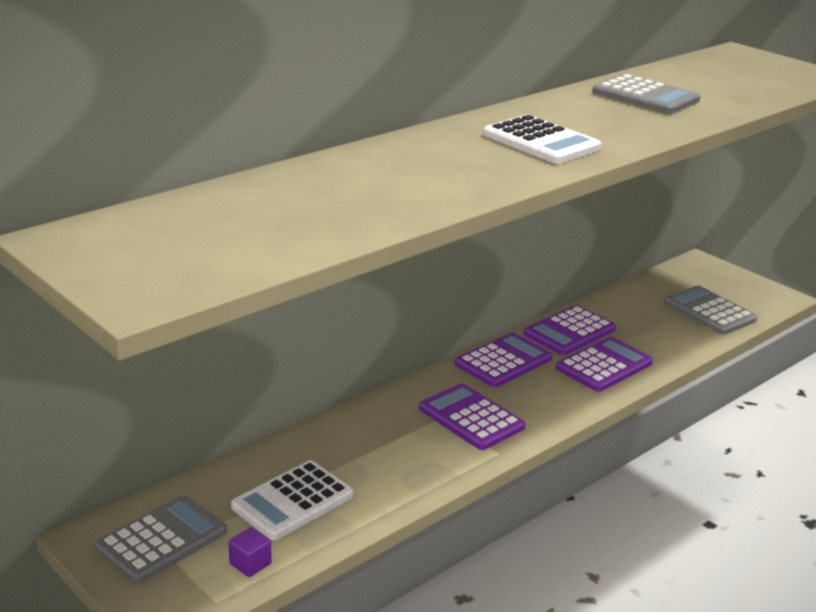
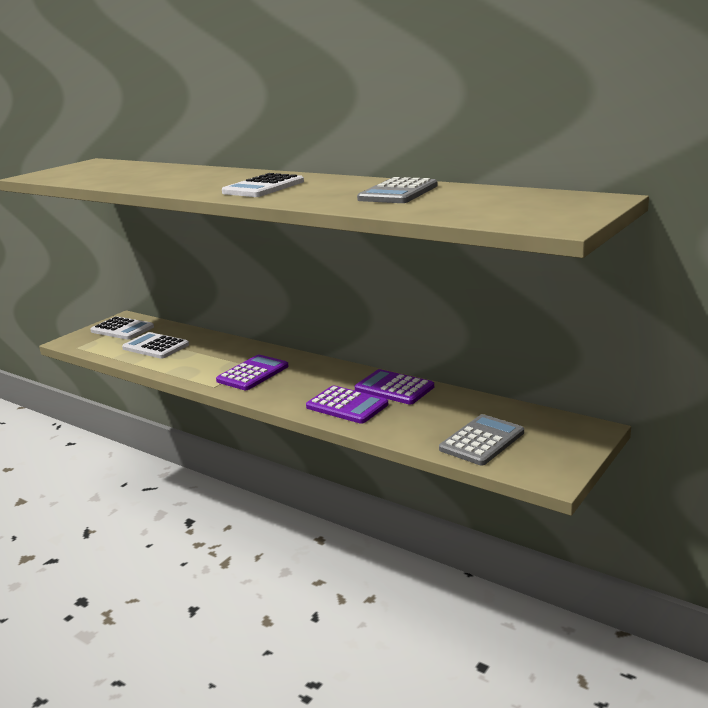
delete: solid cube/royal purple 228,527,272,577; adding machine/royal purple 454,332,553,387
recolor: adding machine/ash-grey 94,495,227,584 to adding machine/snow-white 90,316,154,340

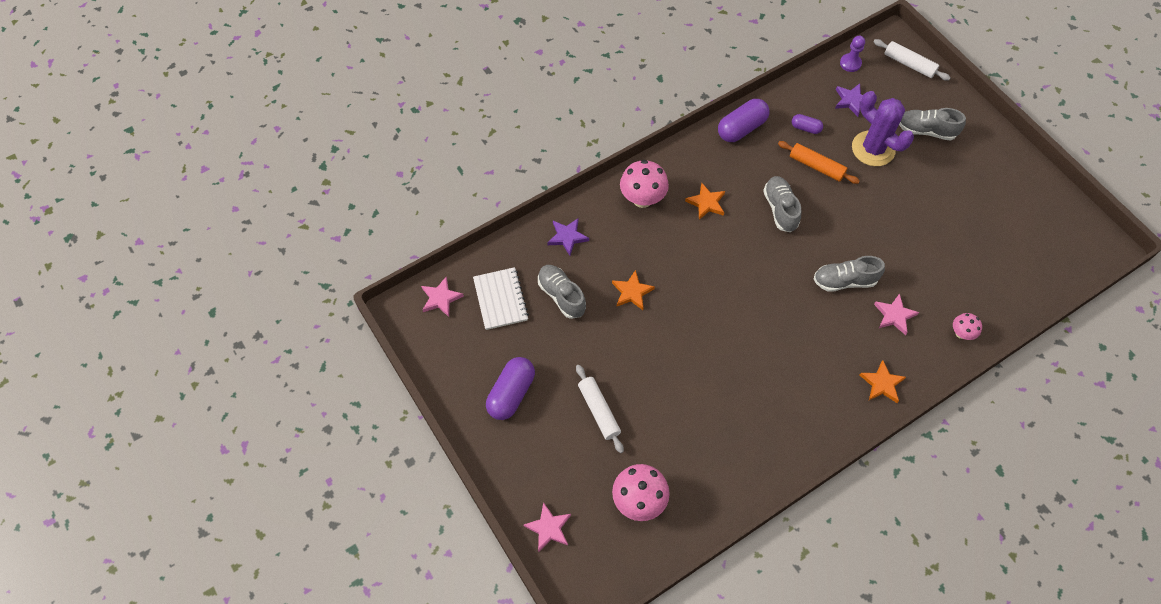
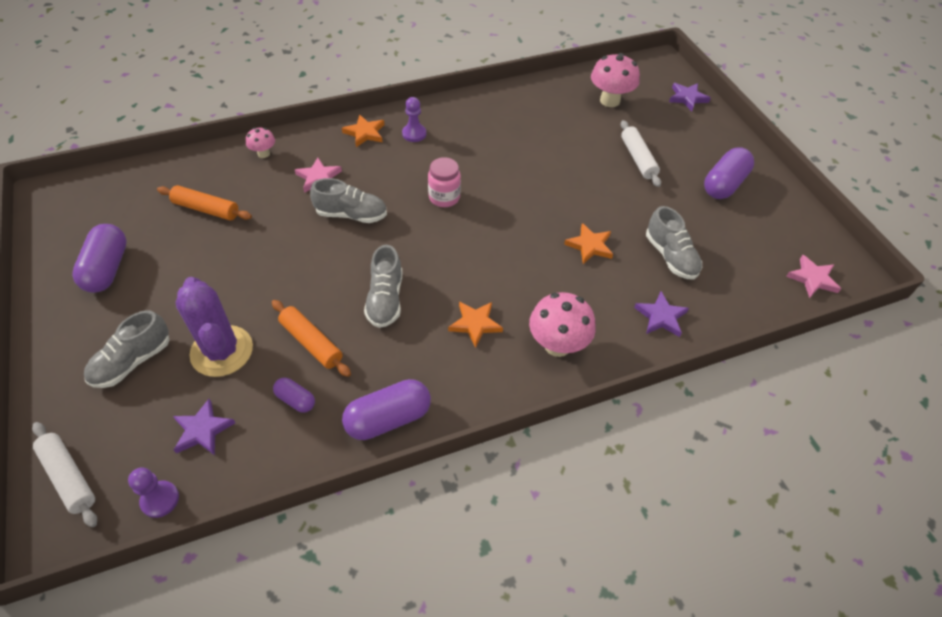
delete: notepad/snow-white 473,267,529,330
insert: pill/royal purple 72,224,127,293; pastry roller/orange 157,185,252,221; game pawn/royal purple 402,97,426,142; jar/rosy 428,157,461,207
recolor: five-pointed star/rosy 523,502,571,552 to five-pointed star/royal purple 669,83,711,111
rotate: shoe/ash-grey 899,108,966,141 = 84,310,169,388 105 degrees clockwise

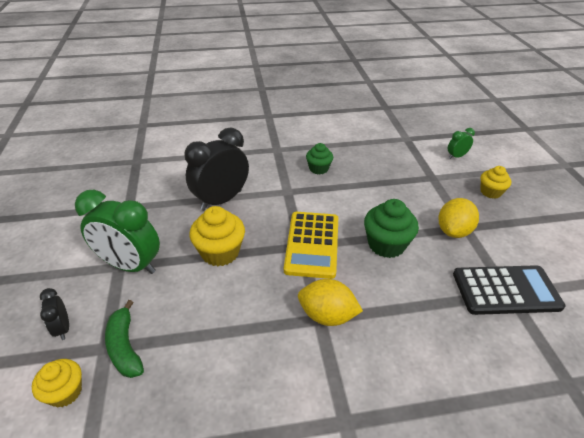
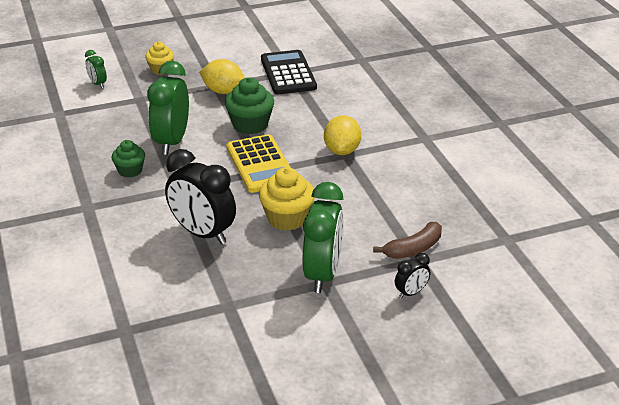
delete: fairy cake/bright yellow 32,359,82,407
insert: clock/emerald 147,61,189,155
recolor: toy banana/emerald 105,300,144,378 to toy banana/russet 373,222,442,259
rotate: adding machine/bright yellow 284,212,338,279 = 226,134,291,193 75 degrees clockwise

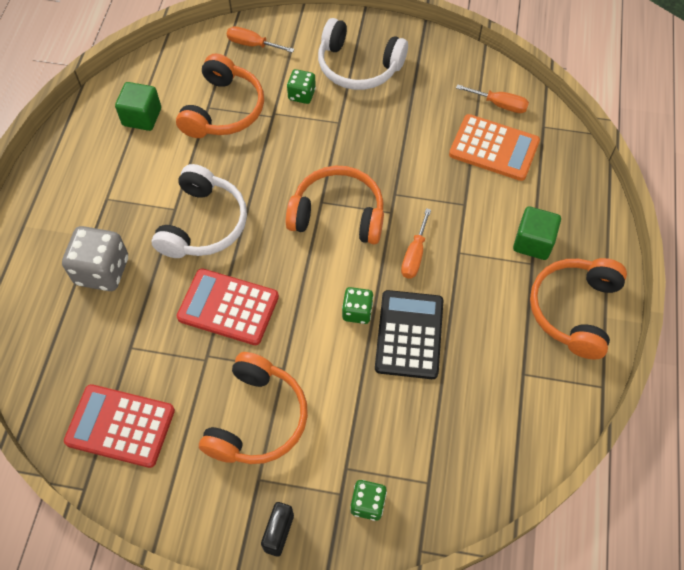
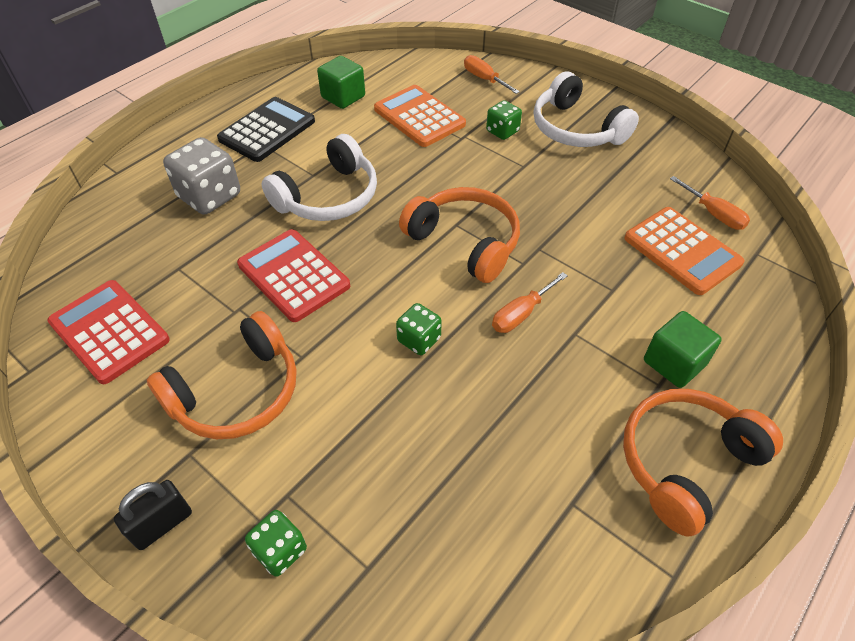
move: adding machine/ebony 375,290,443,379 to 217,97,315,162
replace: headphones/orange 176,54,264,138 to adding machine/orange 374,85,466,147

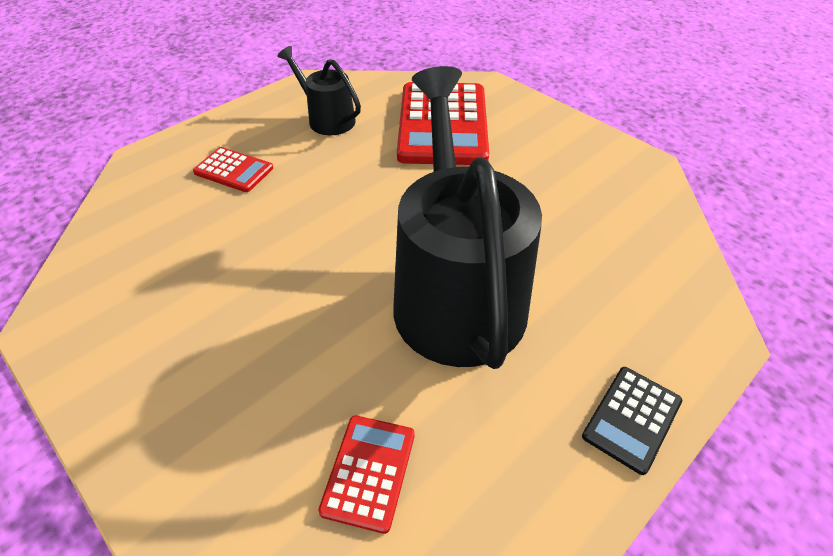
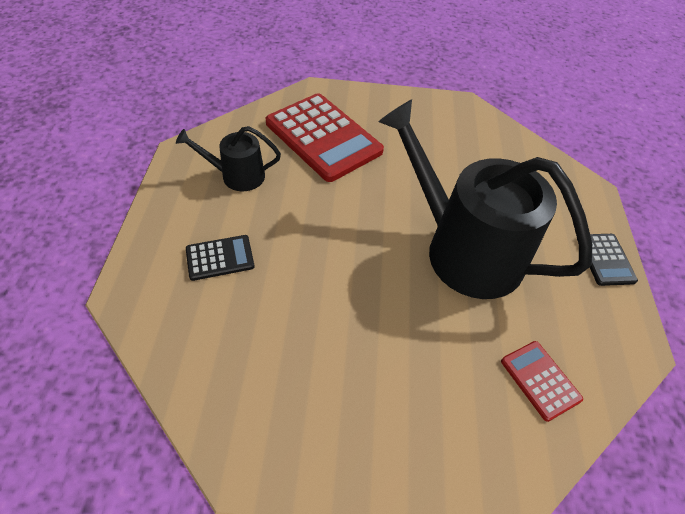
recolor: adding machine/crimson 193,147,273,192 to adding machine/ebony 186,235,254,281

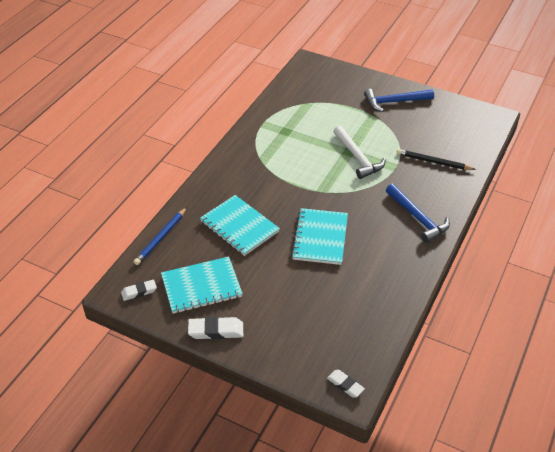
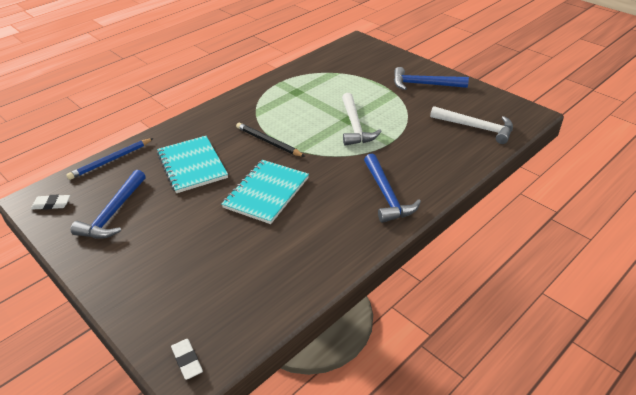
delete: pencil eraser/snow-white 188,317,243,339
insert: carpenter's hammer/snow-white 430,106,513,144
move: wooden pencil/ebony 396,149,476,170 to 236,122,305,157
replace: notepad/aqua 161,257,243,314 to carpenter's hammer/cobalt 71,170,146,239

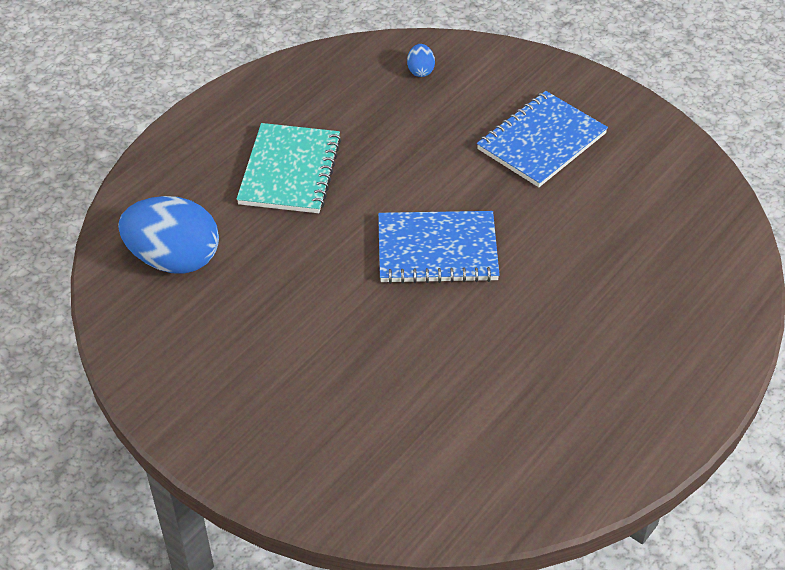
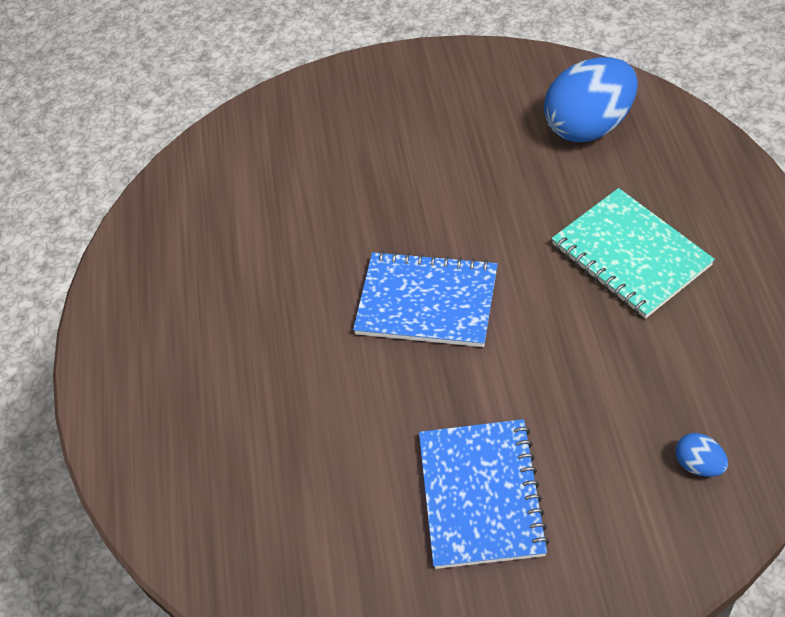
rotate: notepad/cobalt 378,211,500,284 = 353,251,498,347 60 degrees clockwise

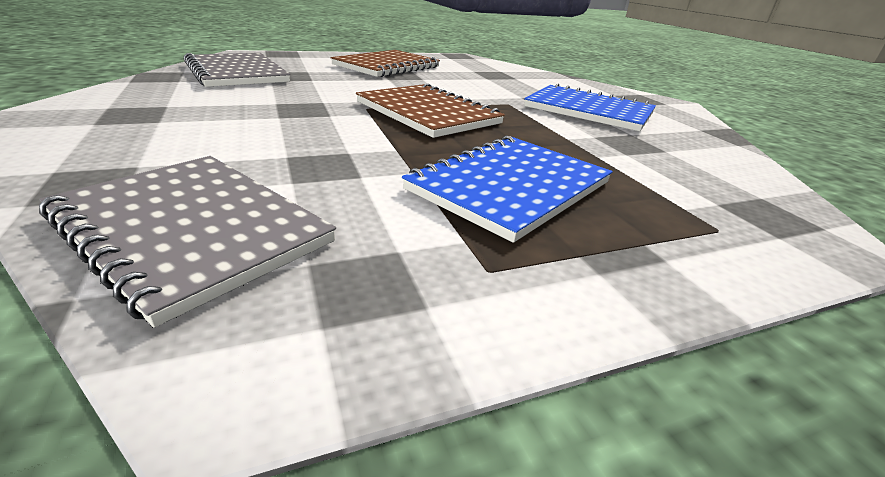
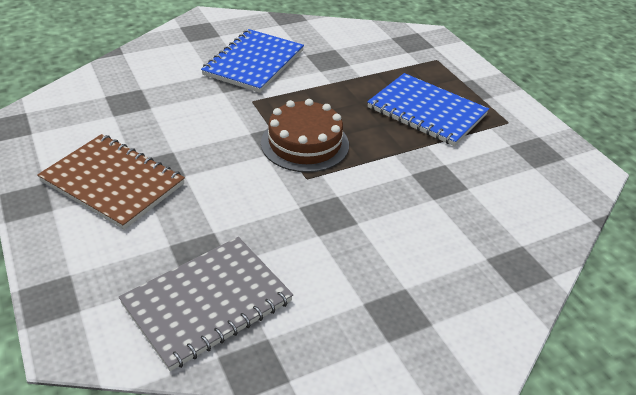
delete: notepad/ash-grey 39,156,336,328
replace: notepad/russet 356,83,505,138 to gateau/russet 261,99,349,172

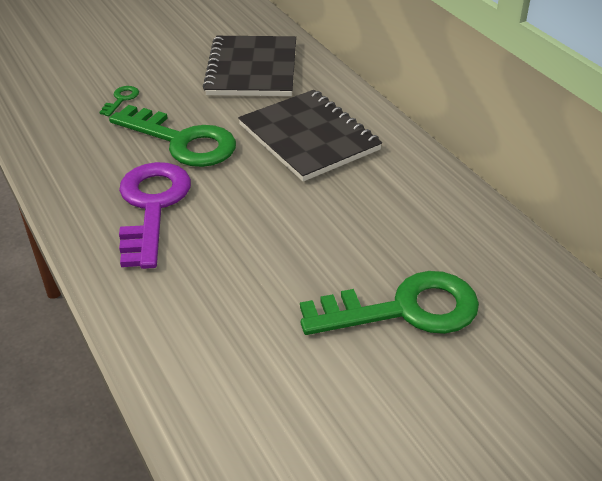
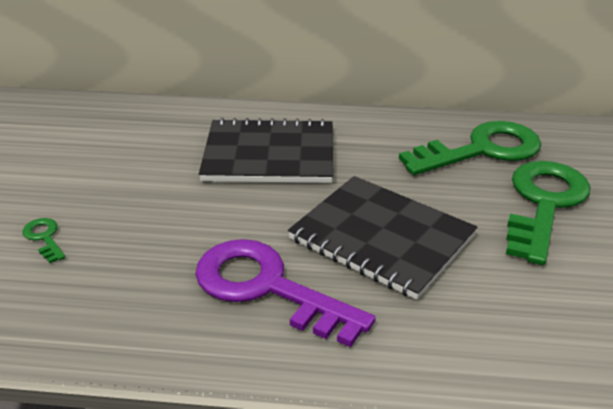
move: key/emerald 109,105,236,167 to 399,121,541,175; notepad/ebony 203,36,296,96 to 288,176,477,300

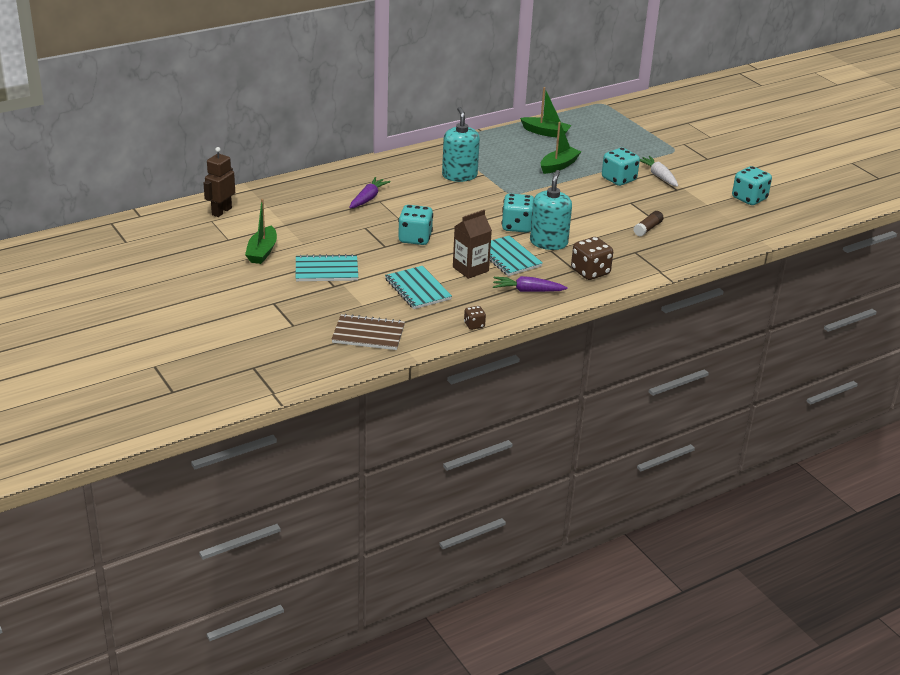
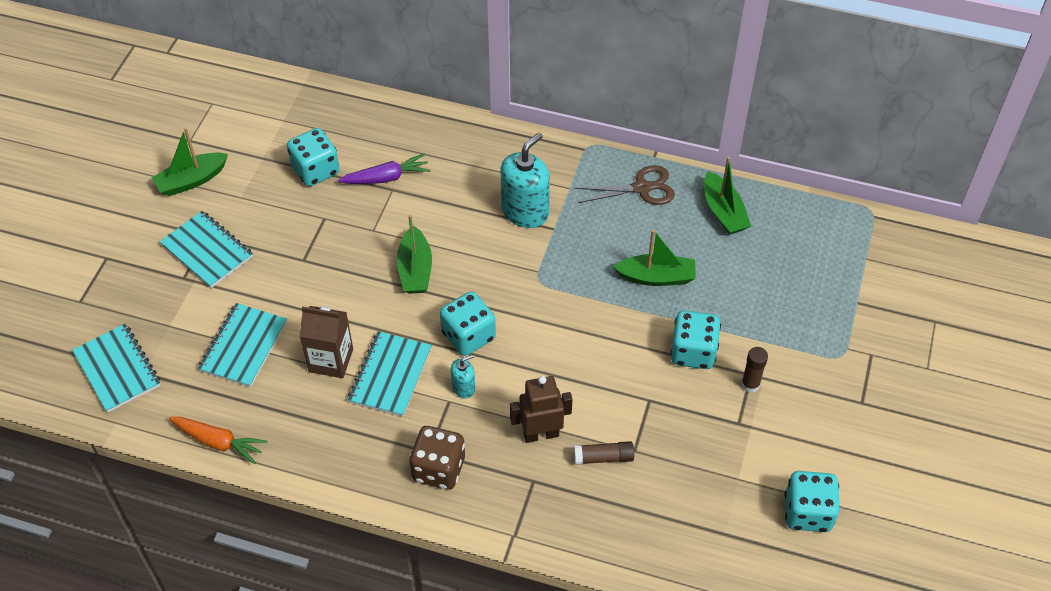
delete: carrot/royal purple 493,276,568,292
insert: toy boat/emerald 397,215,432,294; shears/russet 575,165,675,205
move: robot/russet 204,147,235,217 to 510,376,572,443; die/aqua 398,205,433,245 to 287,128,339,187
replace: die/russet 464,306,486,330 to carrot/orange 169,417,267,464; carrot/snow-white 640,156,678,187 to glue stick/russet 741,347,768,393
recolor: notepad/russet 331,314,405,350 to notepad/aqua 72,324,161,413
resize: pump bottle/aqua 530,170,572,250 = 451,354,475,398 x0.49

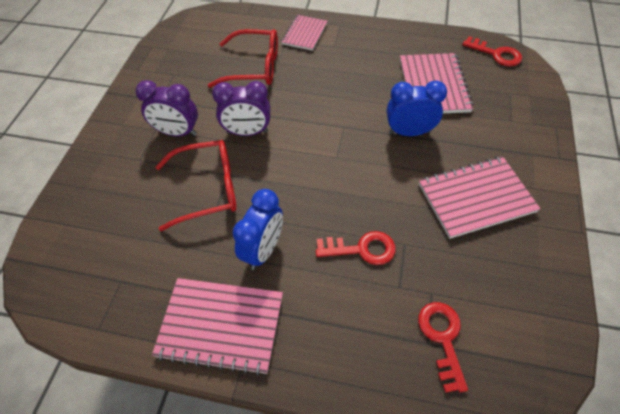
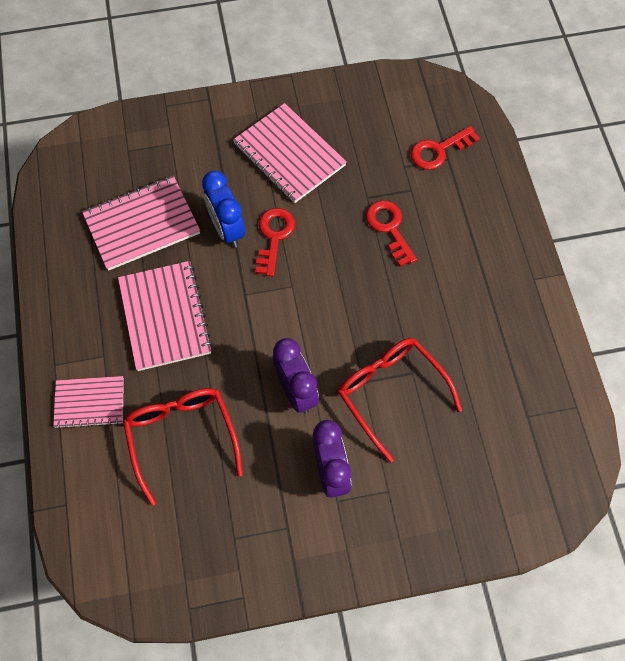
delete: clock/cobalt 232,189,283,270
move: notepad/rosy 152,278,283,376 to 118,261,213,371; key/crimson 462,36,522,67 to 255,208,295,277

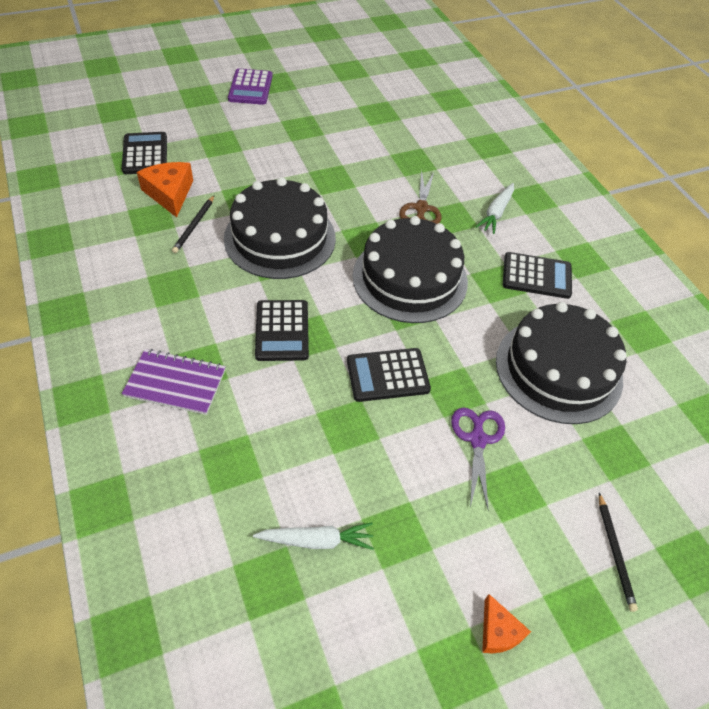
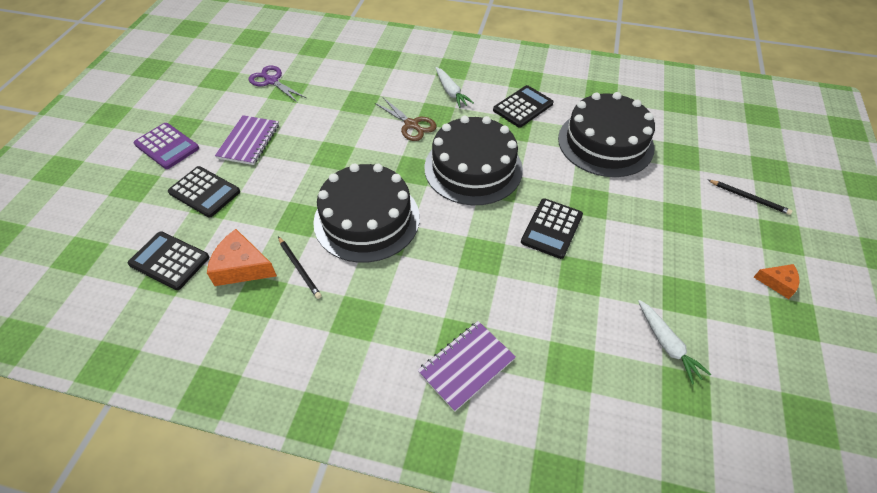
insert: notepad/royal purple 215,115,279,165
move: adding machine/ebony 255,300,309,361 to 168,166,240,218; shears/royal purple 451,407,505,511 to 248,66,306,103
rotate: carrot/snow-white 253,522,374,550 = 638,300,711,385 120 degrees clockwise

